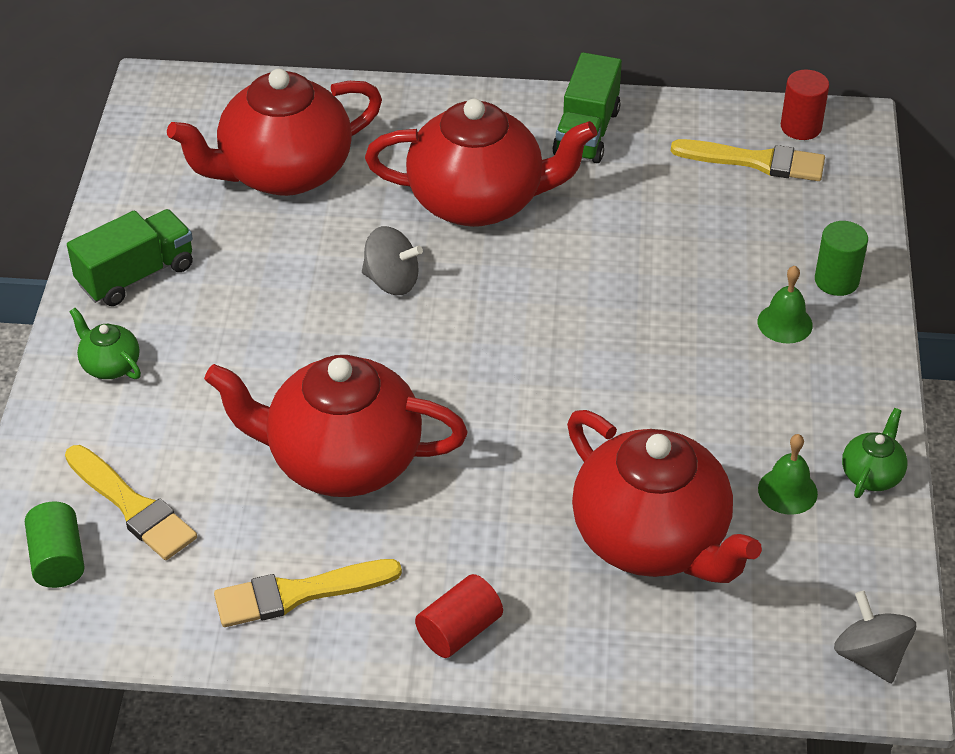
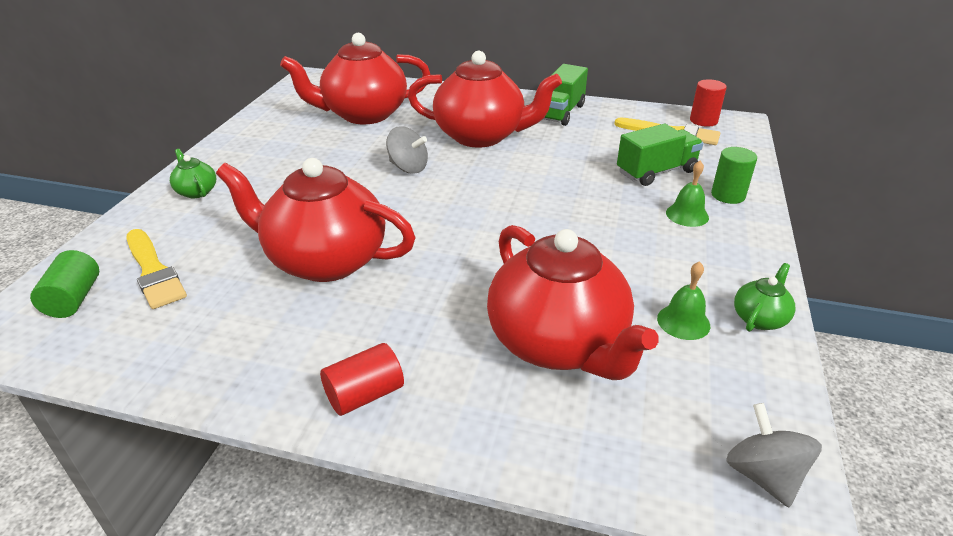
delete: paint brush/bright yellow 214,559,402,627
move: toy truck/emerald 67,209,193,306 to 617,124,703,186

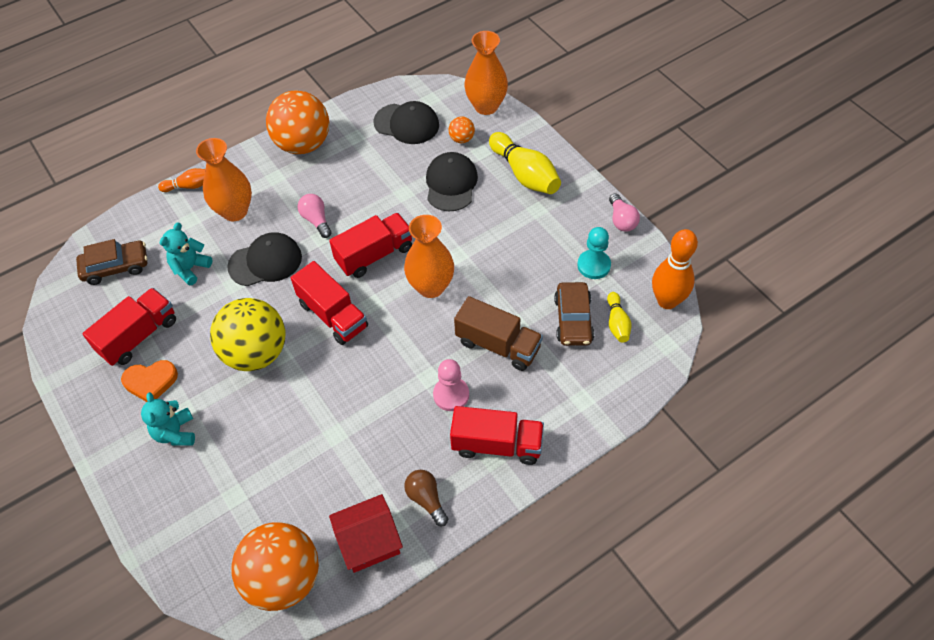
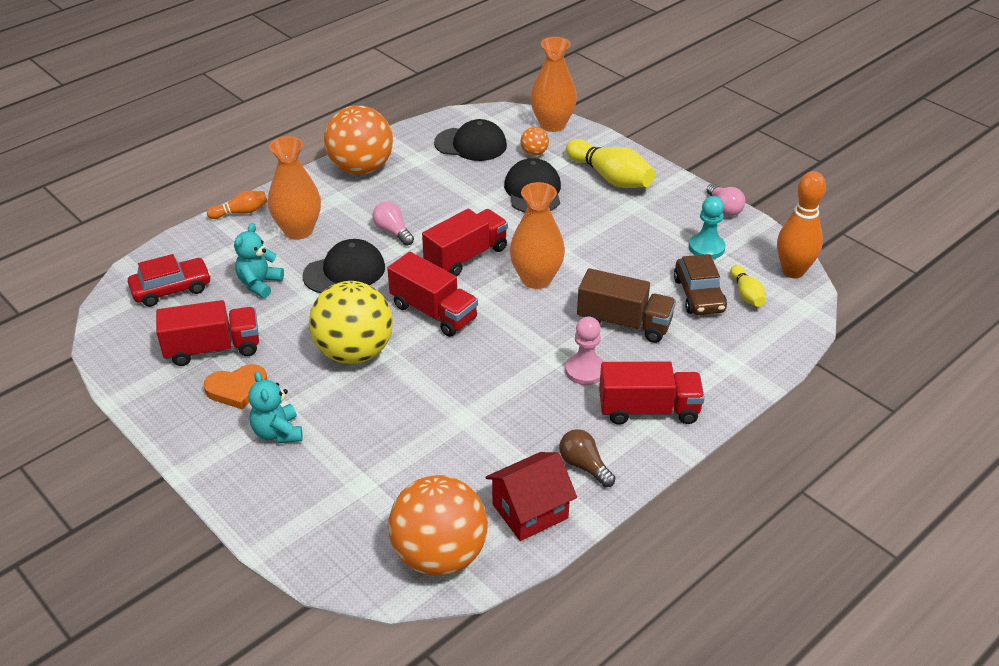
recolor: automobile/russet 76,239,148,285 to automobile/crimson 128,254,211,307
rotate: toy truck/crimson 82,288,176,366 = 156,300,259,366 45 degrees clockwise

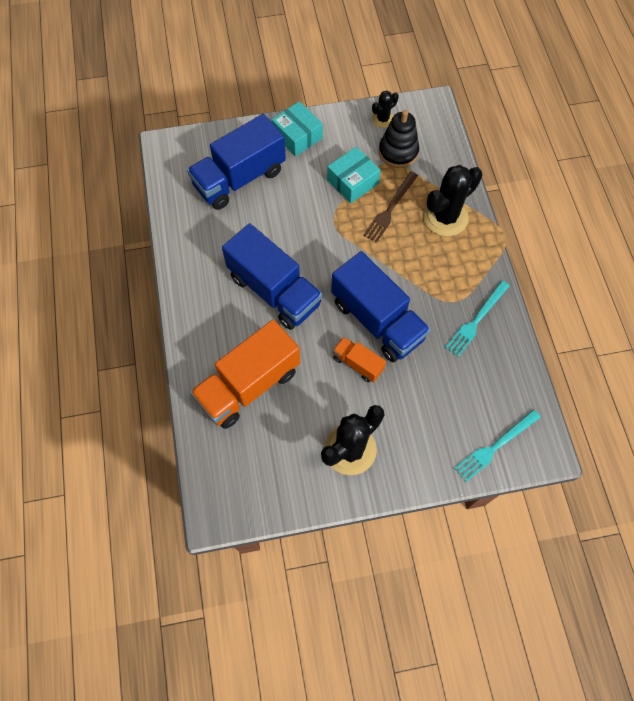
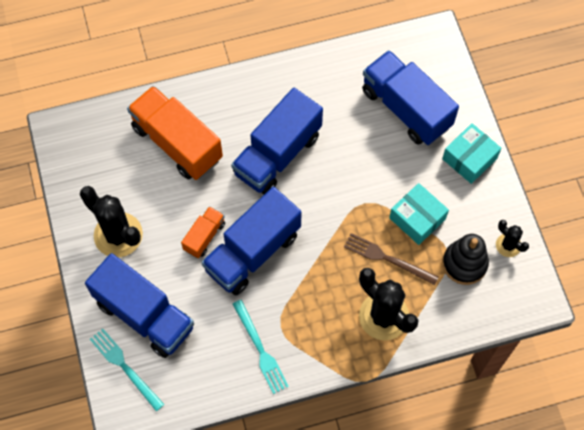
insert: toy truck/cobalt 85,253,194,358
rotate: fork/aqua 445,281,510,357 = 233,300,289,394 150 degrees counterclockwise

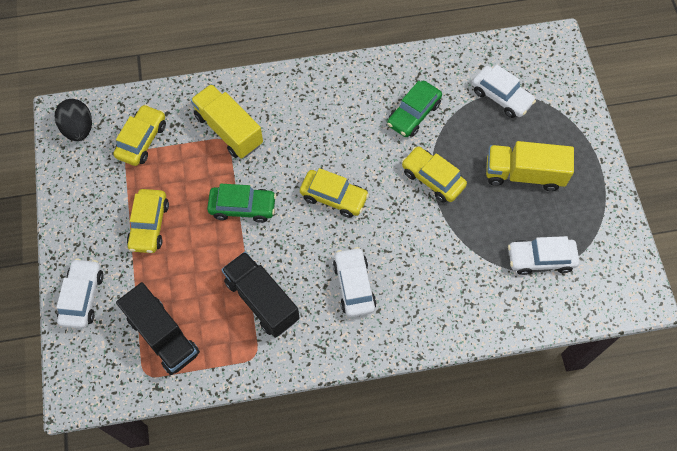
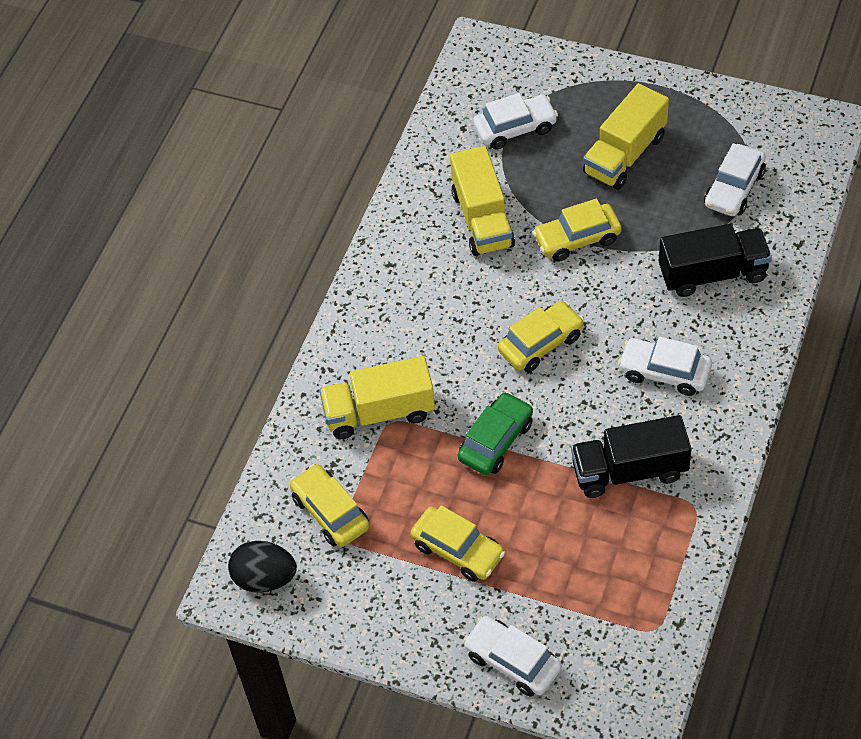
move: toy truck/ebony 116,282,200,375 to 659,224,772,297
replace: automobile/emerald 387,81,442,137 to toy truck/bright yellow 450,146,515,256

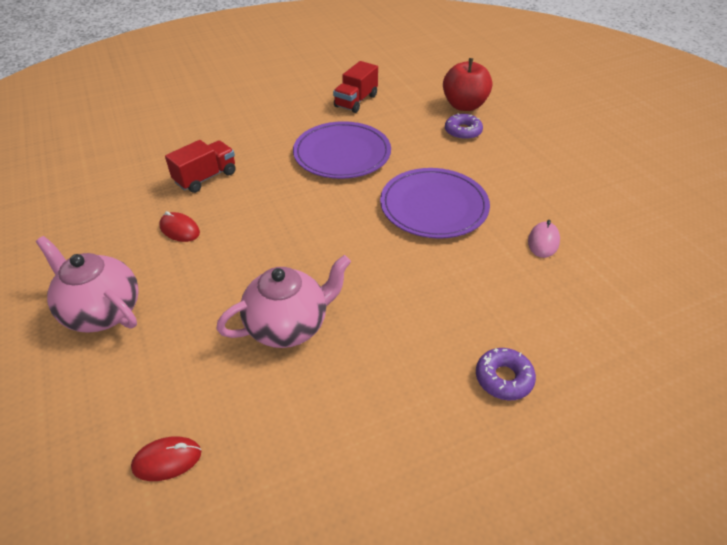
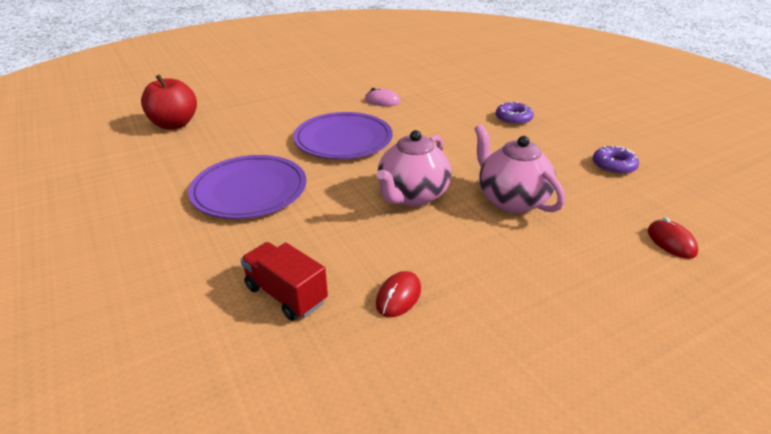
delete: toy truck/crimson 333,61,378,113
move: china teapot/rosy 36,236,139,333 to 376,130,451,206; glazed donut/royal purple 445,113,483,140 to 593,146,639,175

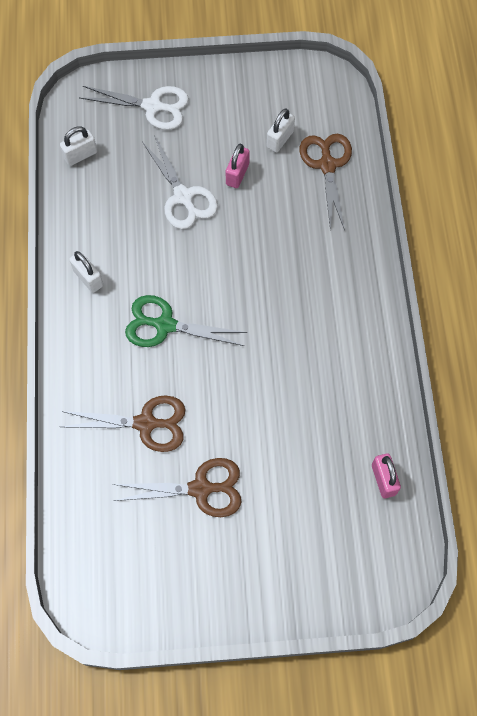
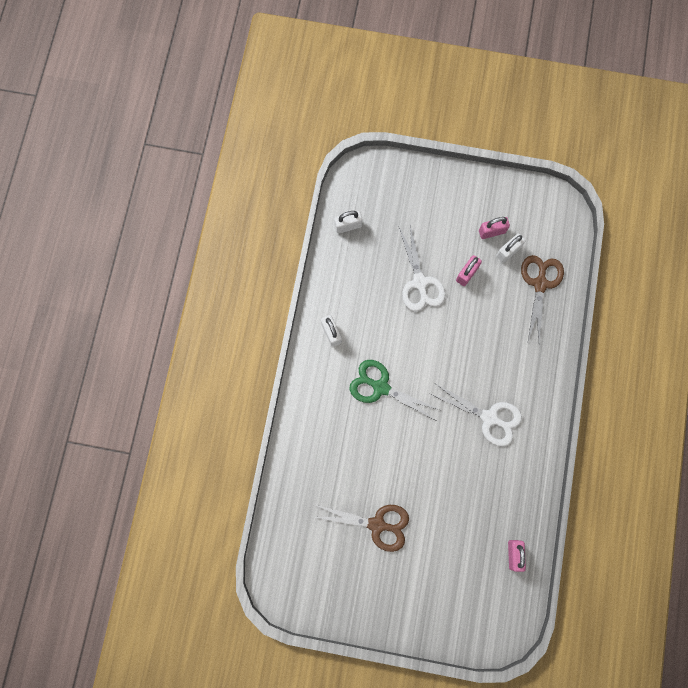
delete: shears/russet 61,395,185,452
insert: padlock/rosy 479,217,510,239
move: shears/snow-white 79,86,189,130 to 430,384,522,446

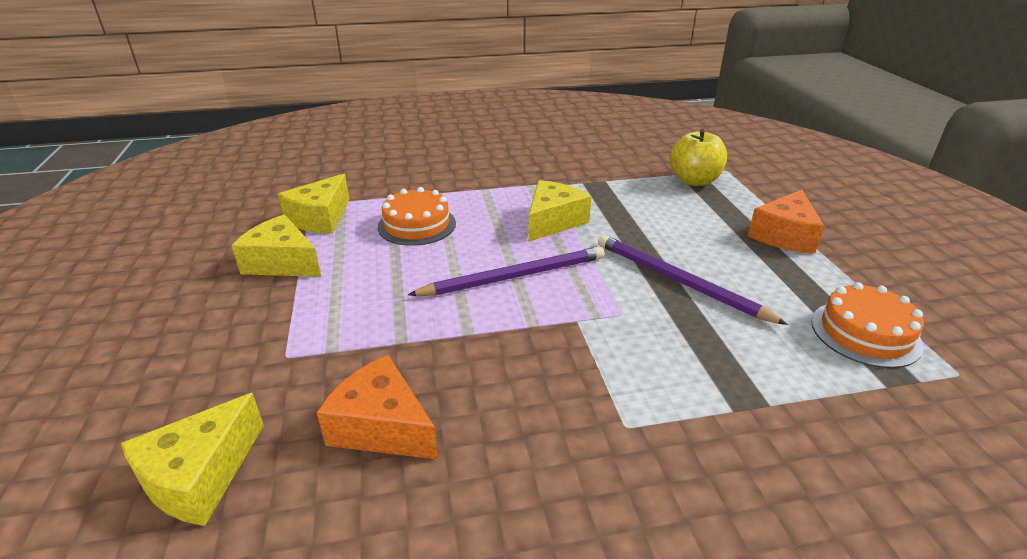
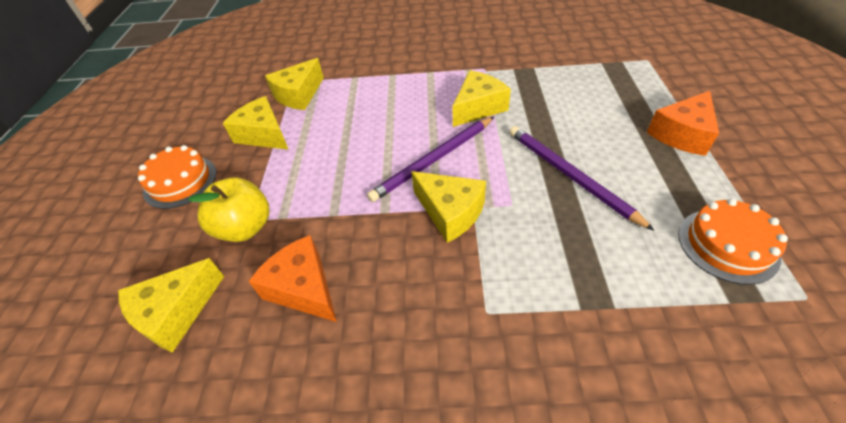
insert: piece of cheese/bright yellow 411,171,486,243
move: gateau/orange 378,187,456,246 to 138,145,217,209; toy apple/bright yellow 670,129,727,186 to 188,177,269,242
rotate: wooden pencil/royal purple 408,246,605,296 = 367,117,494,202 150 degrees clockwise

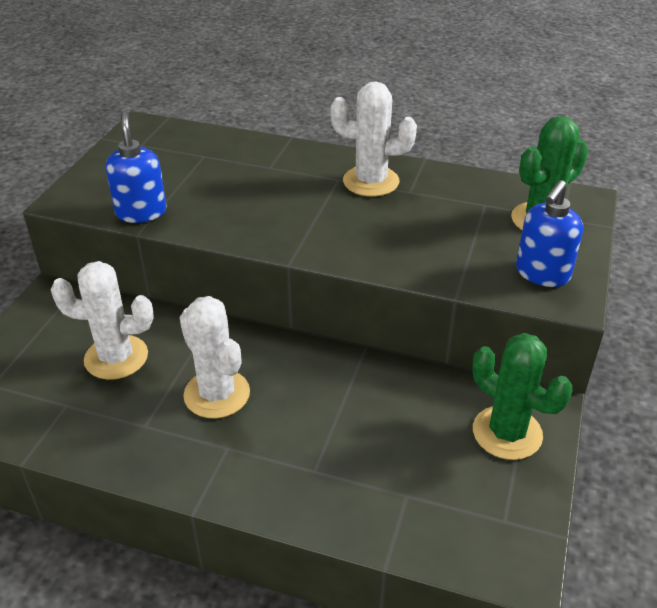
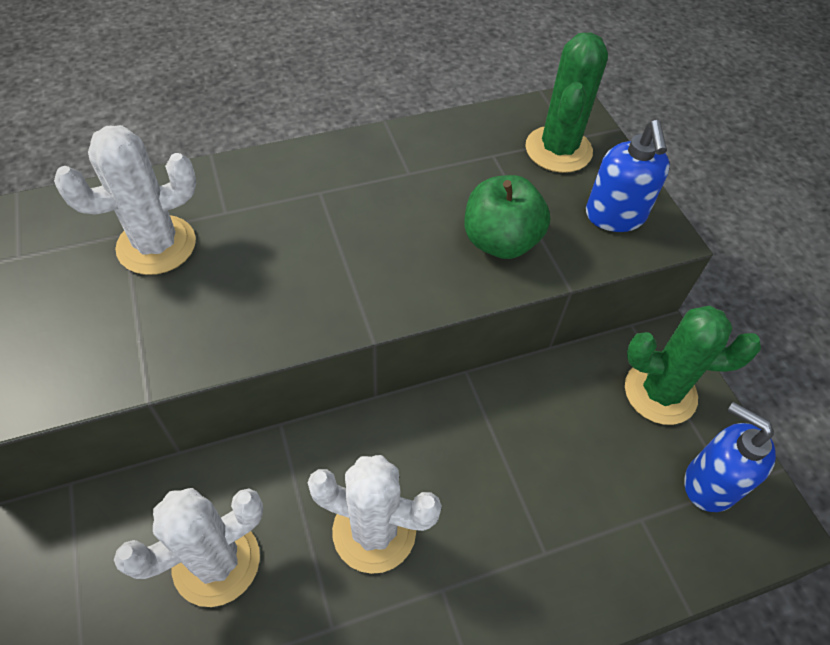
insert: toy apple/emerald 464,175,550,259
move: pump bottle/cobalt 106,111,166,223 to 684,402,776,512; cactus/snow-white 330,81,417,197 to 54,125,196,275

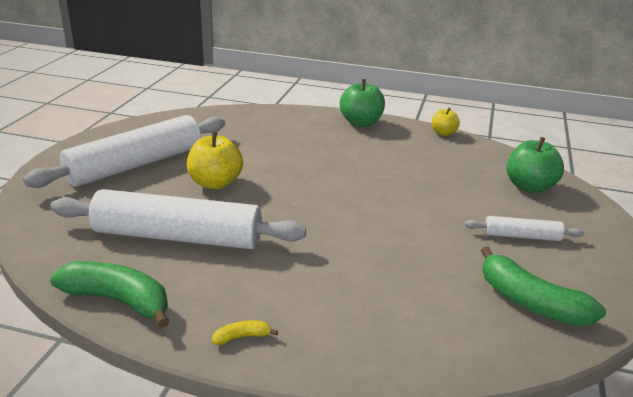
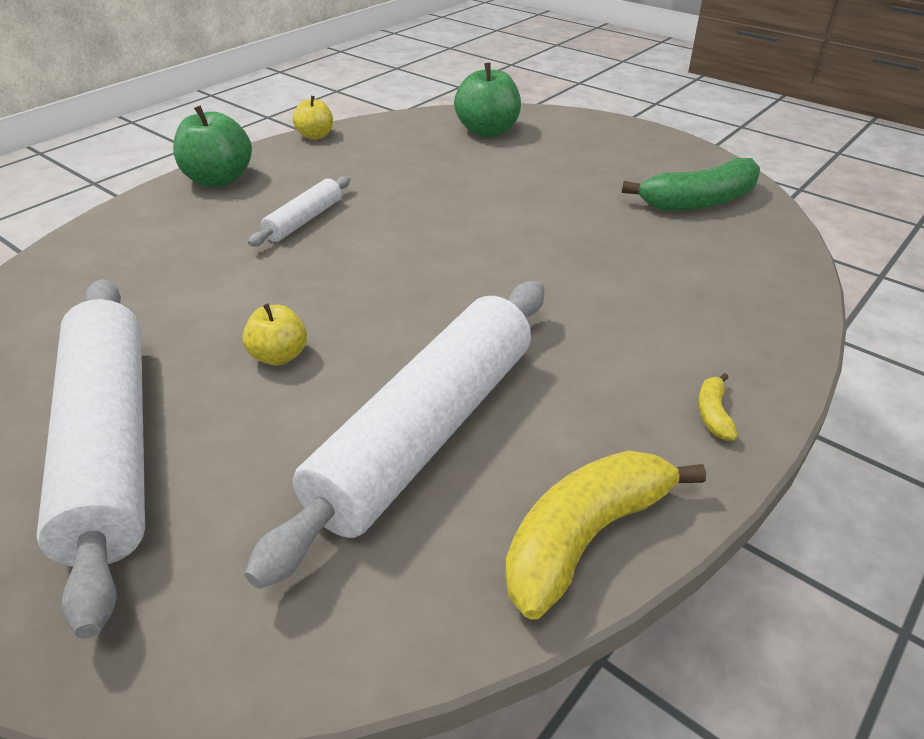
move: pastry roller/snow-white 465,216,584,241 to 248,176,350,246
recolor: toy banana/emerald 50,261,170,328 to toy banana/bright yellow 505,451,706,620
resize: toy apple/bright yellow 187,132,243,189 = 242,303,307,366 x0.60

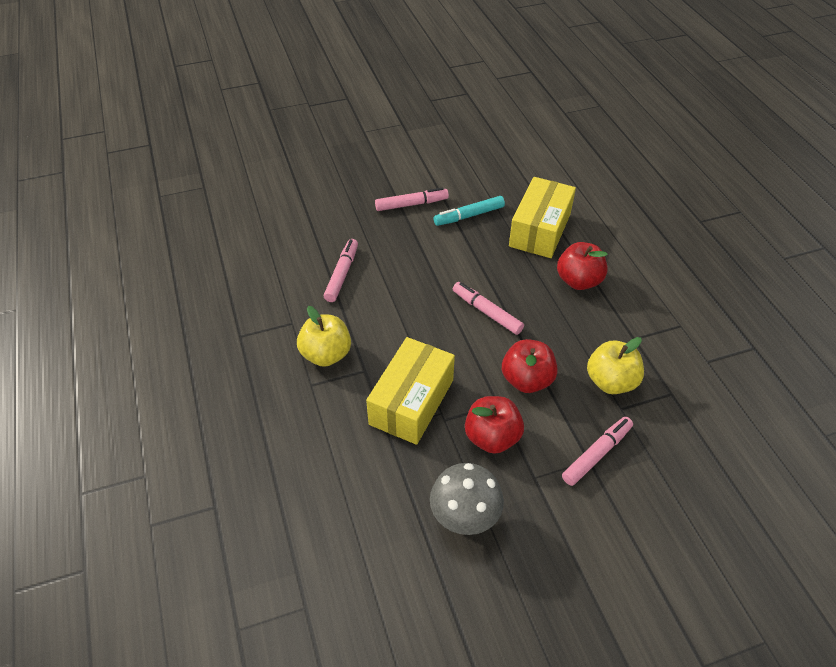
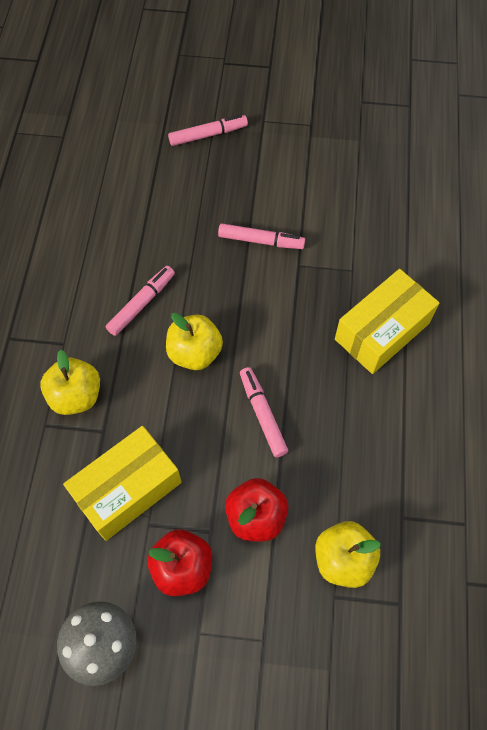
delete: marker/aqua 434,196,505,226; toy apple/crimson 557,242,608,290
insert: toy apple/bright yellow 166,313,223,370
move: marker/rosy 562,417,633,486 to 168,115,248,146

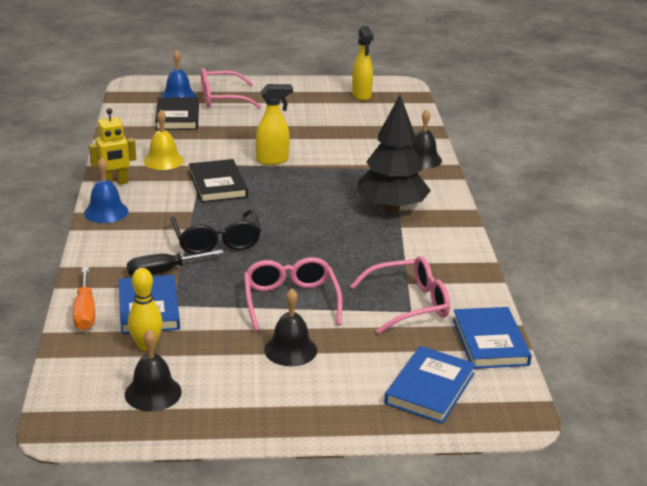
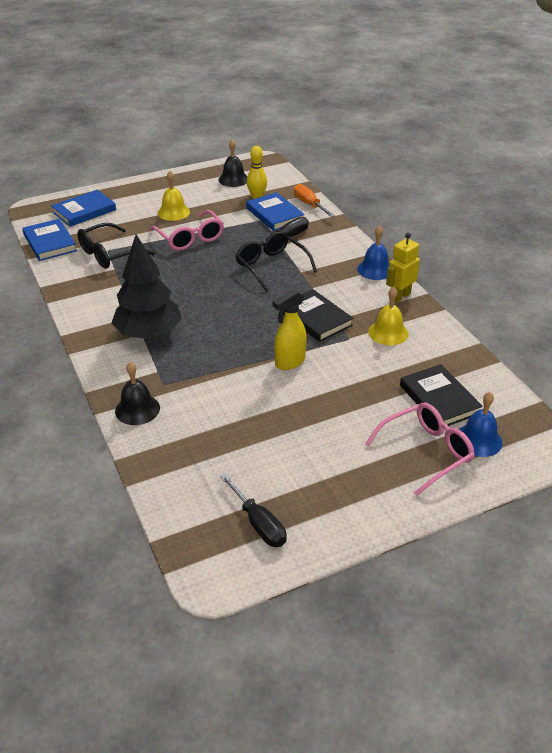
replace: spray cleaner/bright yellow 352,26,374,101 to screwdriver/ebony 220,473,286,547
recolor: bell/ebony 264,289,317,366 to bell/bright yellow 158,171,190,221; glasses/rosy 350,256,450,334 to glasses/ebony 77,223,155,269
rotate: hardback/cobalt 384,346,476,424 = 51,190,116,227 45 degrees clockwise

